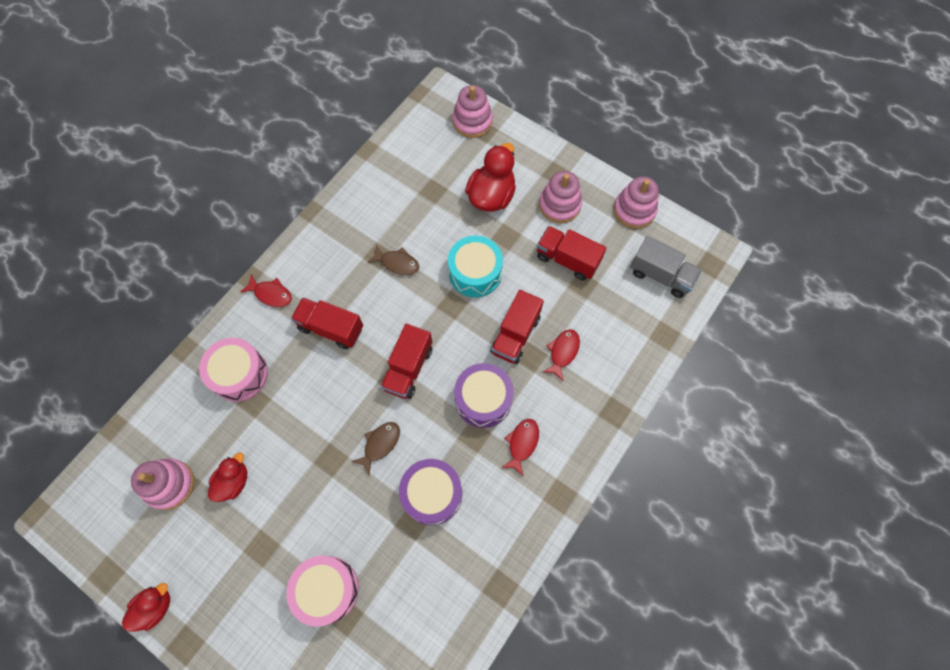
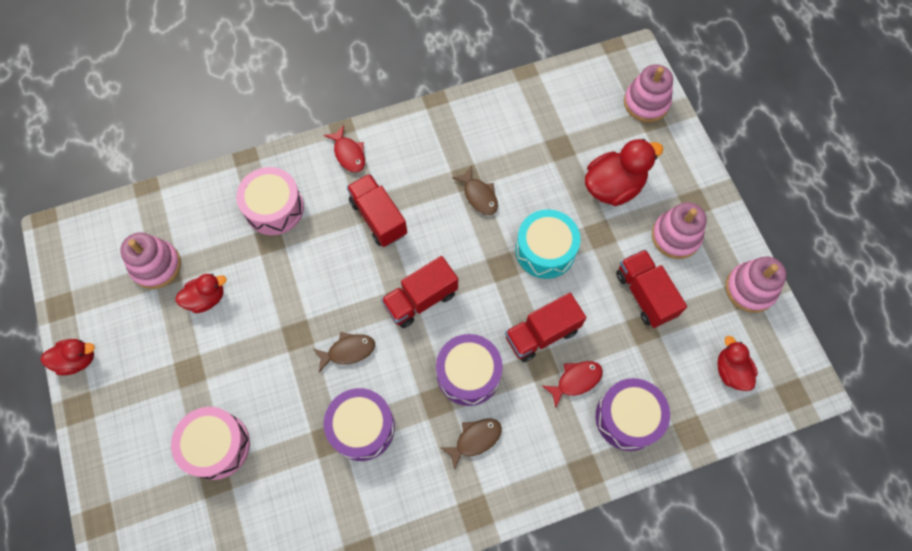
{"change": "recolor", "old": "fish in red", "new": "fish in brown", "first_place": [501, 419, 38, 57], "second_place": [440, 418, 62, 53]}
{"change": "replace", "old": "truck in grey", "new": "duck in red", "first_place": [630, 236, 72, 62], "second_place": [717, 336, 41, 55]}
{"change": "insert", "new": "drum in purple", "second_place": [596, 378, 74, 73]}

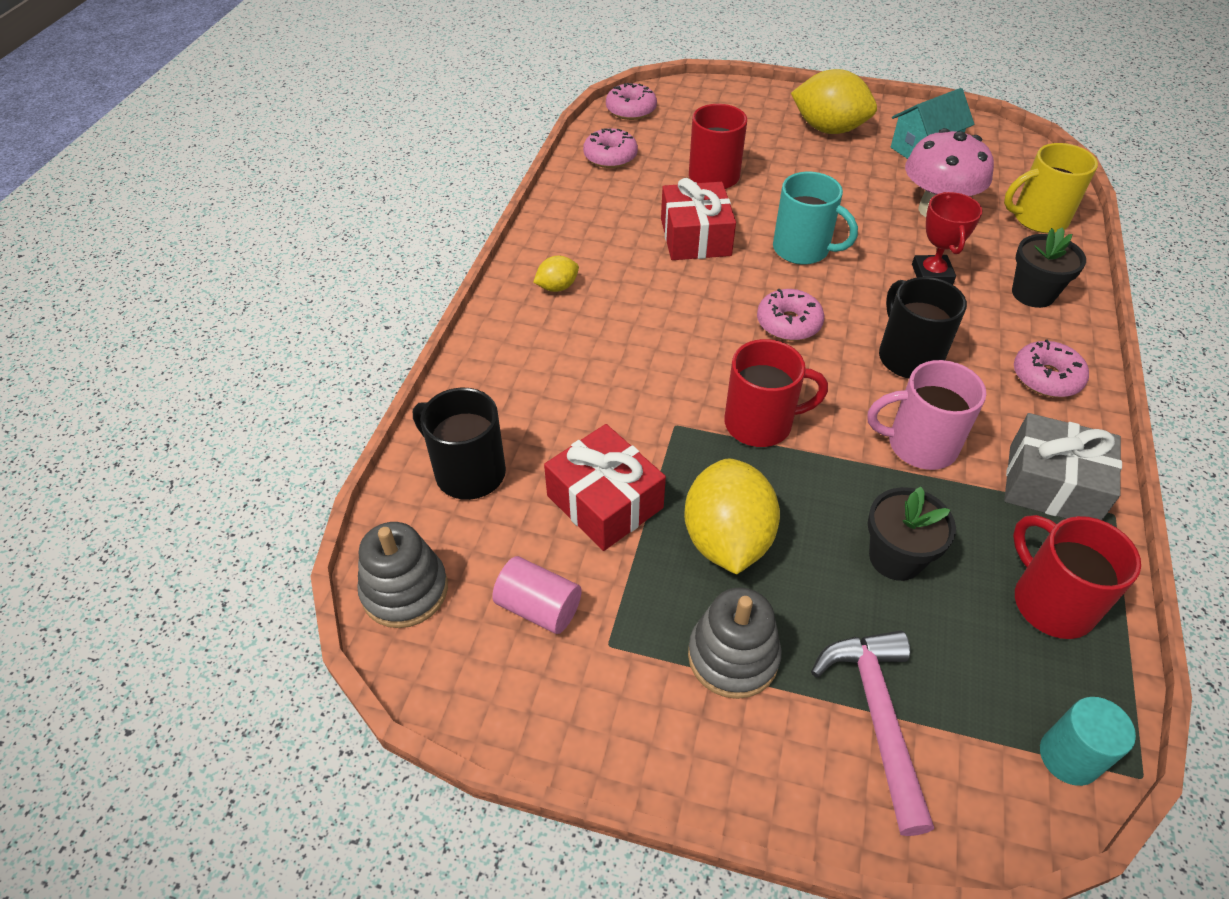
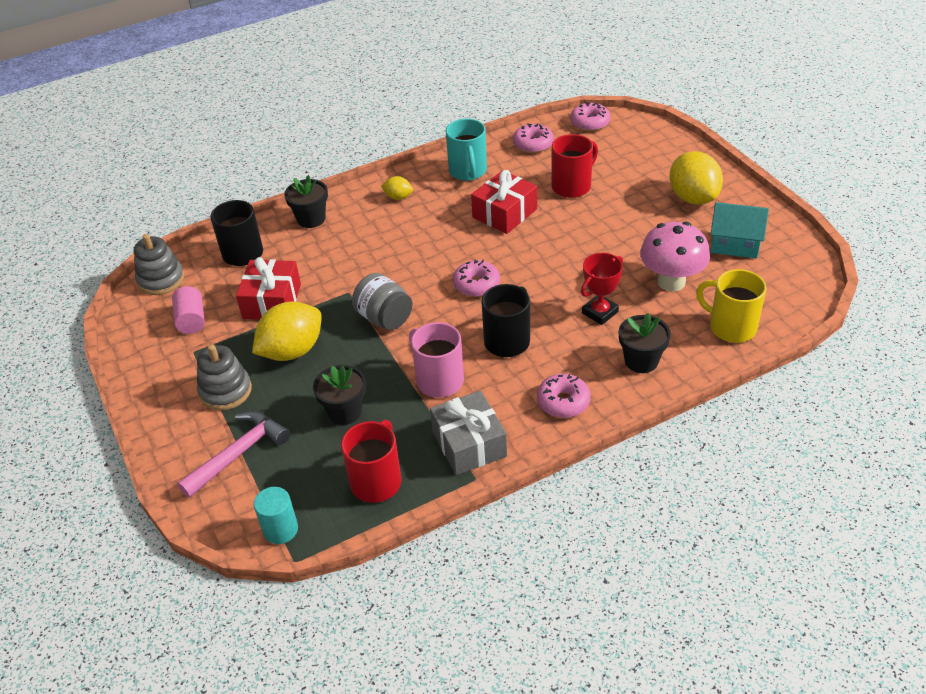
{"change": "replace", "old": "mug in red", "new": "jar in grey", "first_place": [724, 339, 104, 108], "second_place": [352, 273, 61, 57]}
{"change": "move", "old": "mug in turquoise", "first_place": [773, 172, 85, 93], "second_place": [446, 119, 41, 62]}
{"change": "insert", "new": "flower pot in black", "second_place": [284, 175, 44, 53]}

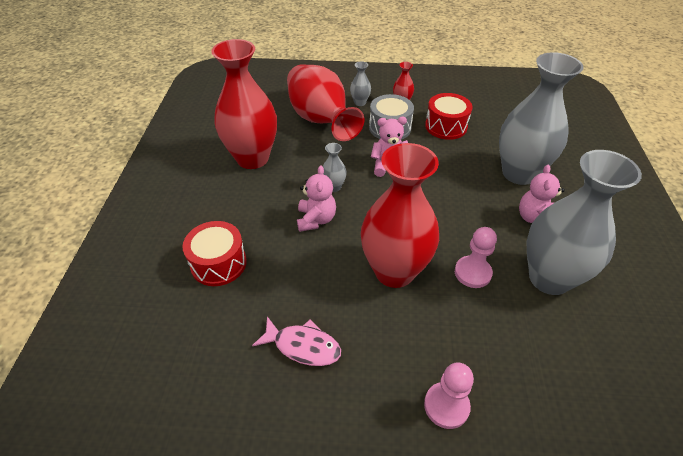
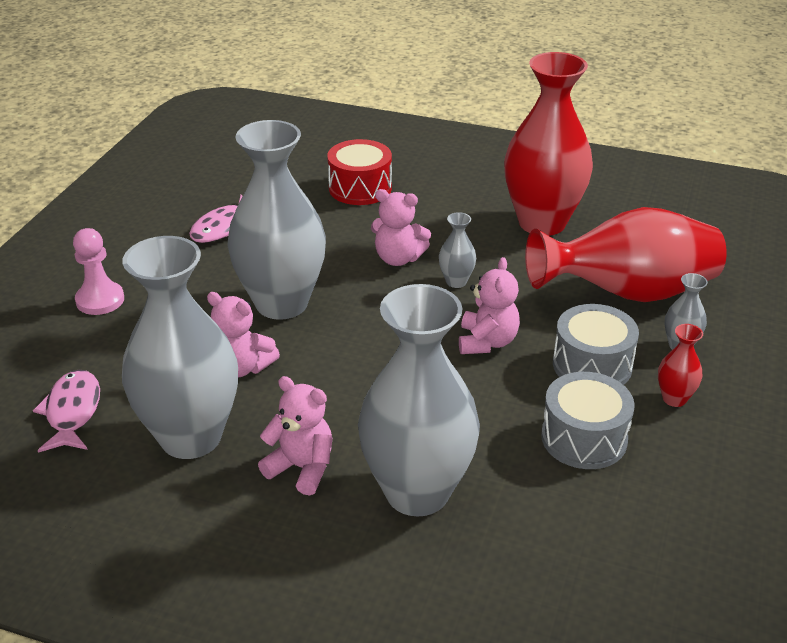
{"change": "recolor", "old": "vase in red", "new": "vase in grey", "first_place": [361, 143, 78, 145], "second_place": [227, 120, 99, 200]}
{"change": "recolor", "old": "drum in red", "new": "drum in grey", "first_place": [425, 93, 48, 47], "second_place": [541, 372, 94, 97]}
{"change": "replace", "old": "pawn in pink", "new": "teddy bear in pink", "first_place": [455, 227, 42, 61], "second_place": [207, 292, 73, 86]}
{"change": "insert", "new": "fish in pink", "second_place": [33, 370, 67, 83]}

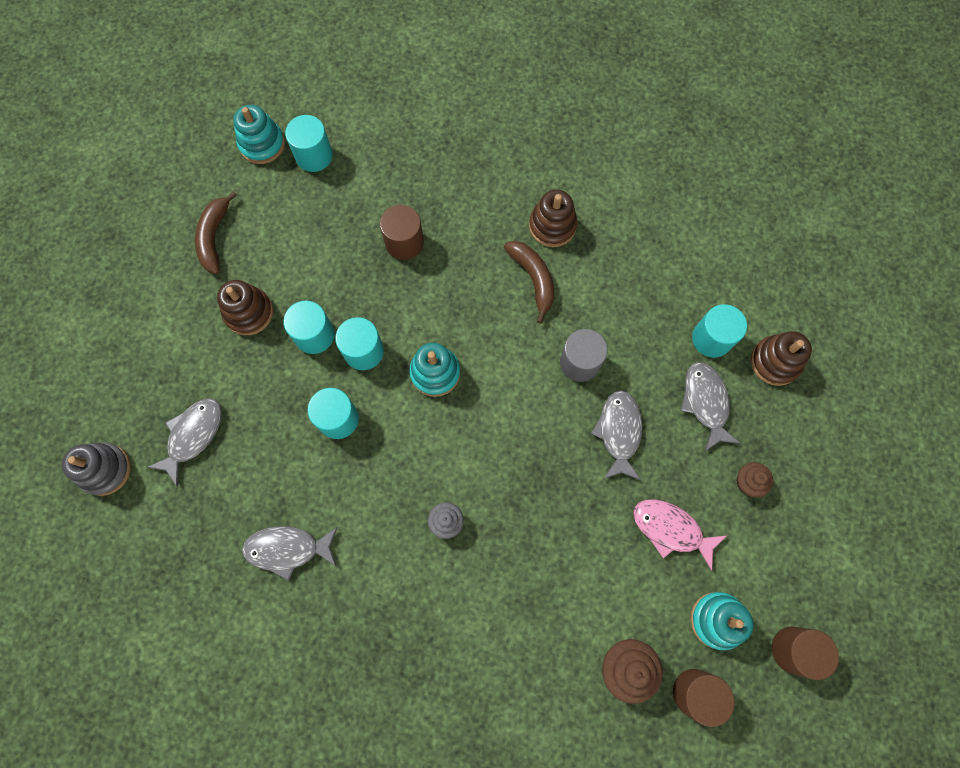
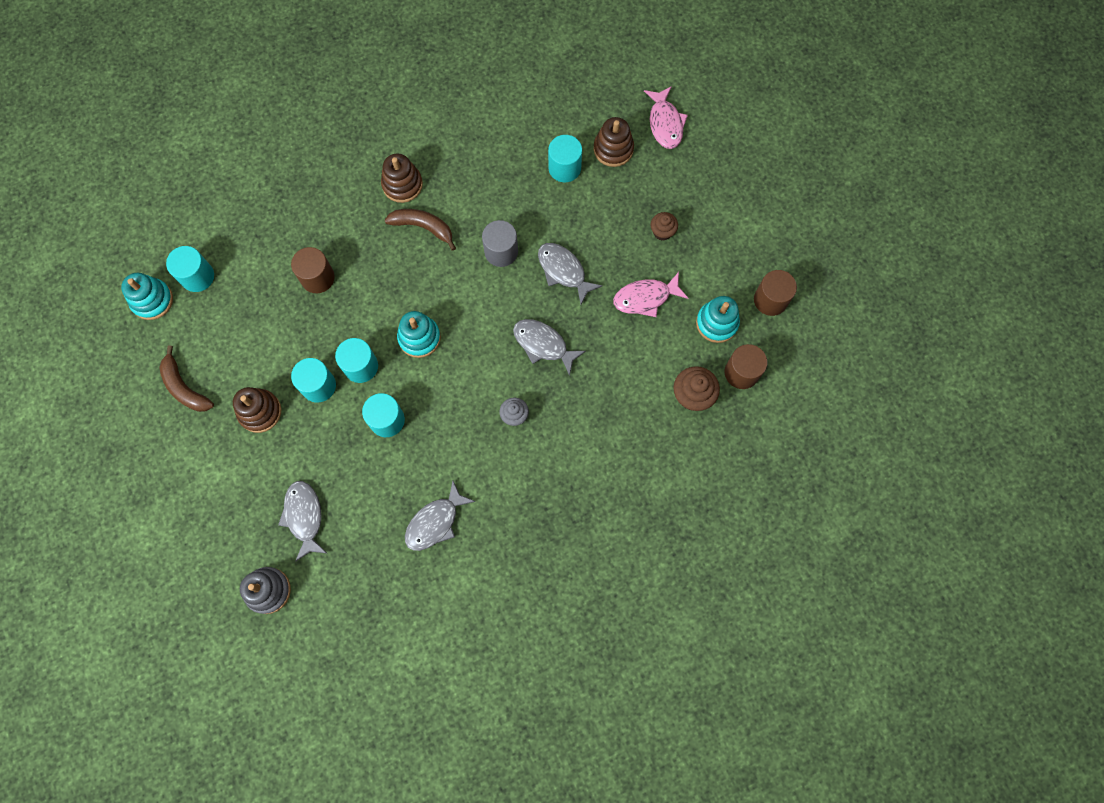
{"change": "move", "old": "fish in grey", "first_place": [680, 362, 61, 90], "second_place": [513, 319, 73, 57]}
{"change": "insert", "new": "fish in pink", "second_place": [644, 86, 44, 63]}

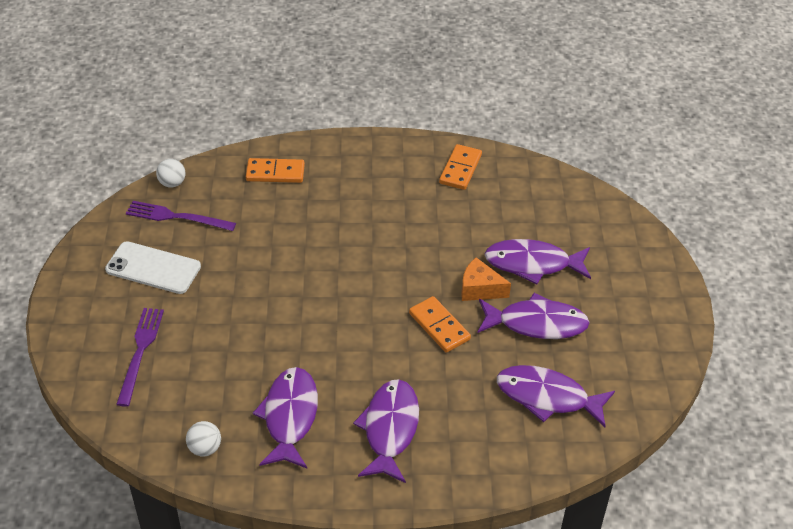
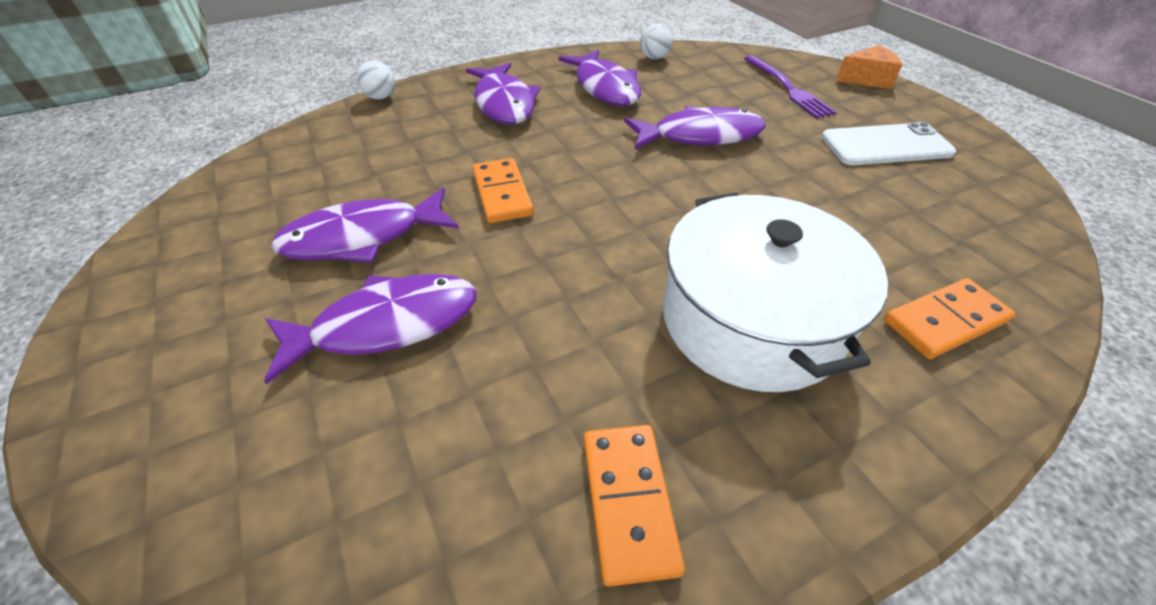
{"change": "delete", "old": "fork in purple", "first_place": [126, 201, 110, 30]}
{"change": "move", "old": "ball in white", "first_place": [156, 159, 29, 28], "second_place": [357, 60, 38, 39]}
{"change": "rotate", "old": "domino in orange", "first_place": [409, 296, 62, 57], "second_place": [472, 158, 61, 65], "degrees": 45}
{"change": "move", "old": "cheese in orange", "first_place": [461, 257, 50, 44], "second_place": [835, 45, 67, 44]}
{"change": "move", "old": "fish in purple", "first_place": [497, 365, 118, 62], "second_place": [624, 106, 142, 43]}
{"change": "insert", "new": "pot in white", "second_place": [663, 192, 225, 200]}

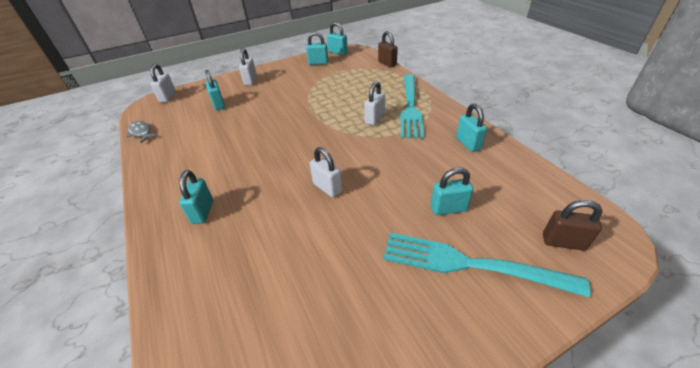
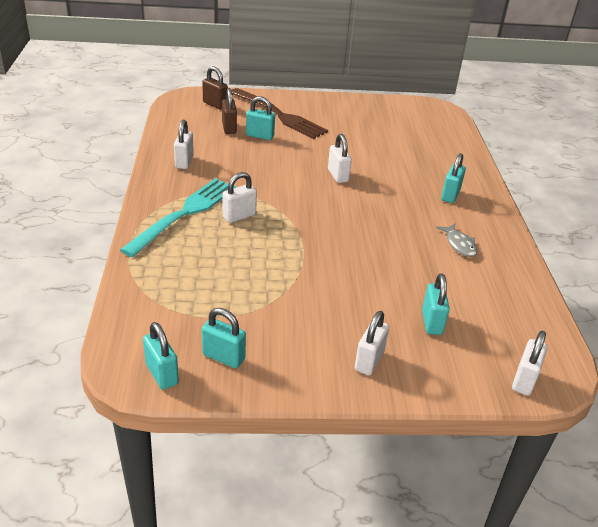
{"change": "move", "old": "fish in grey", "first_place": [127, 121, 31, 22], "second_place": [436, 224, 42, 33]}
{"change": "move", "old": "padlock in brown", "first_place": [378, 31, 20, 36], "second_place": [222, 88, 15, 46]}
{"change": "recolor", "old": "fork in turquoise", "new": "fork in brown", "first_place": [383, 233, 208, 64], "second_place": [232, 88, 96, 51]}
{"change": "recolor", "old": "padlock in turquoise", "new": "padlock in white", "first_place": [456, 104, 31, 48], "second_place": [174, 120, 20, 49]}

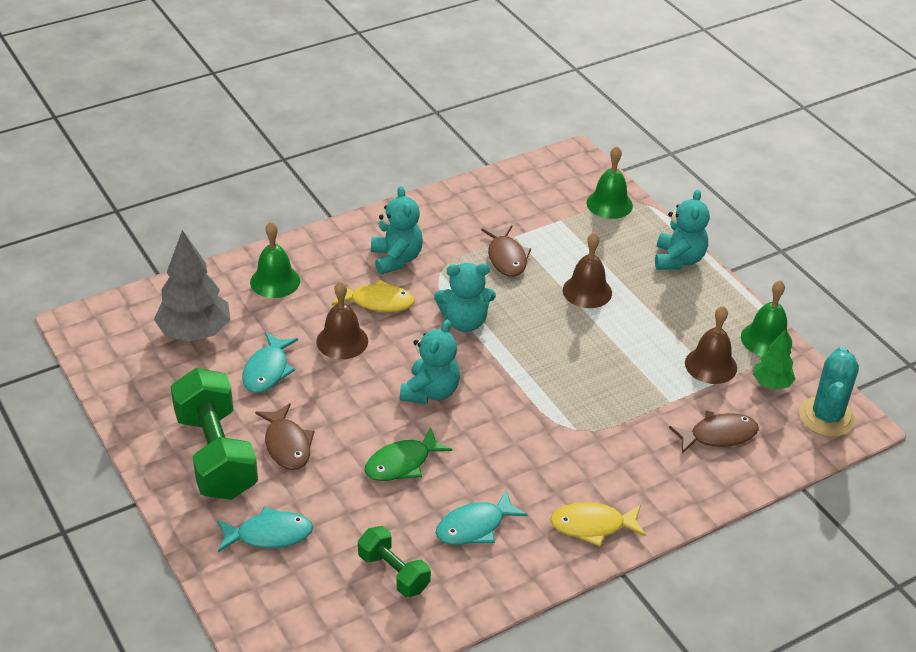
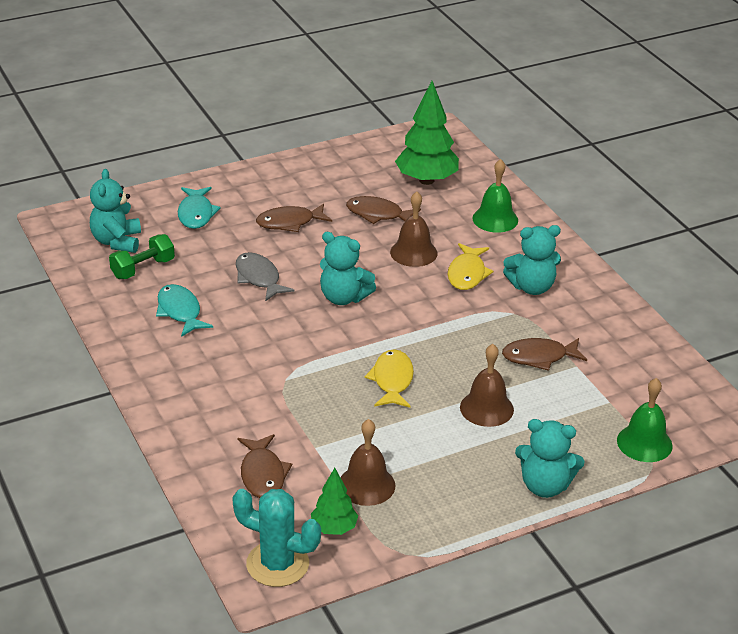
{"change": "recolor", "old": "tree in grey", "new": "tree in green", "first_place": [154, 230, 76, 112], "second_place": [395, 81, 64, 104]}
{"change": "delete", "old": "dumbbell in green", "first_place": [171, 368, 87, 132]}
{"change": "recolor", "old": "fish in turquoise", "new": "fish in brown", "first_place": [242, 332, 56, 61], "second_place": [346, 196, 75, 28]}
{"change": "recolor", "old": "fish in green", "new": "fish in grey", "first_place": [364, 427, 88, 54], "second_place": [236, 252, 58, 49]}
{"change": "move", "old": "teddy bear in turquoise", "first_place": [434, 263, 62, 69], "second_place": [90, 169, 51, 84]}
{"change": "move", "old": "fish in yellow", "first_place": [550, 502, 96, 44], "second_place": [365, 349, 49, 59]}
{"change": "delete", "old": "bell in green", "first_place": [741, 280, 51, 76]}

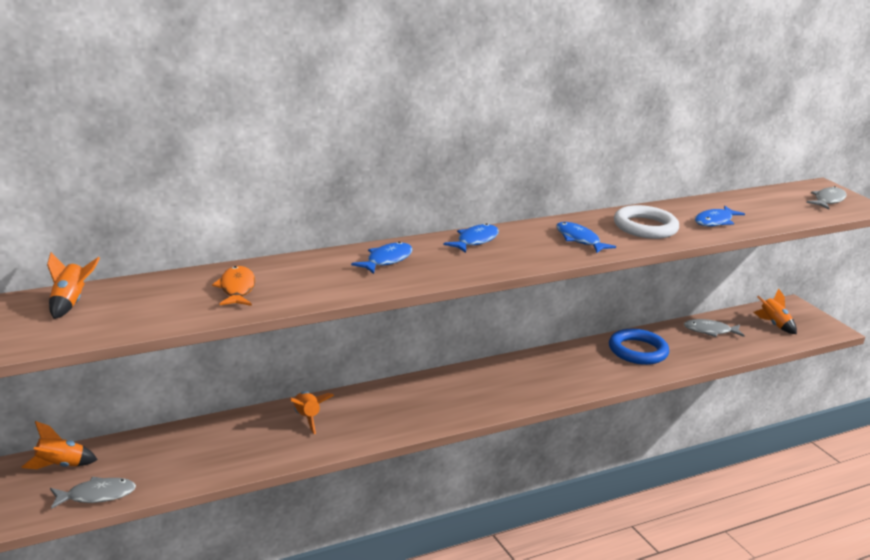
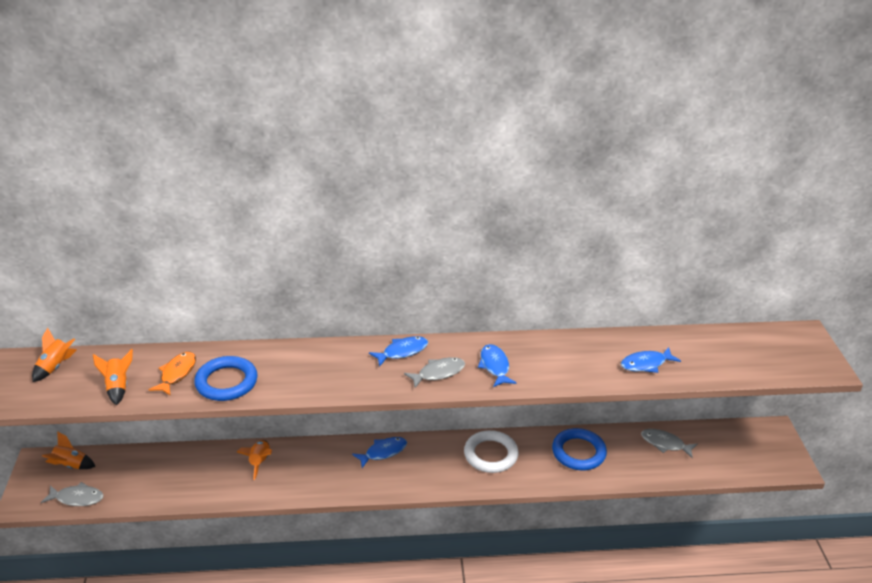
{"change": "move", "old": "fish in blue", "first_place": [351, 242, 62, 32], "second_place": [352, 437, 55, 31]}
{"change": "move", "old": "ring in white", "first_place": [614, 205, 65, 34], "second_place": [464, 430, 54, 43]}
{"change": "move", "old": "rocket in orange", "first_place": [754, 289, 43, 45], "second_place": [93, 349, 40, 56]}
{"change": "move", "old": "fish in grey", "first_place": [807, 186, 40, 23], "second_place": [404, 357, 61, 31]}
{"change": "insert", "new": "ring in blue", "second_place": [194, 356, 63, 45]}

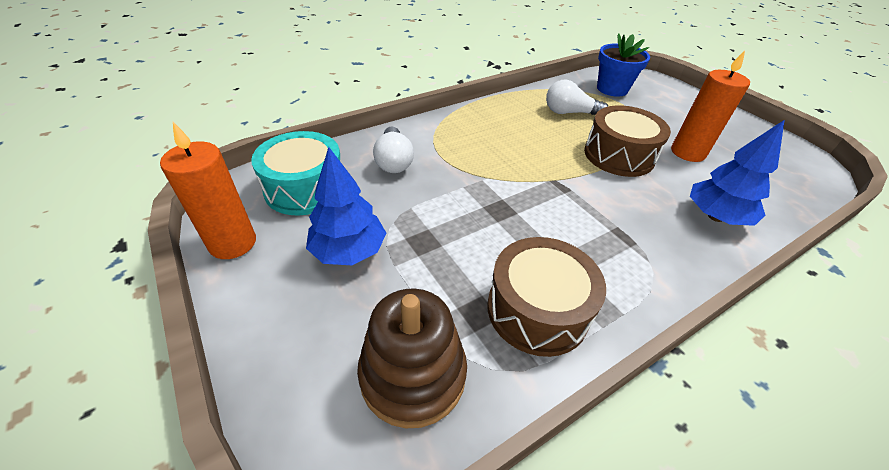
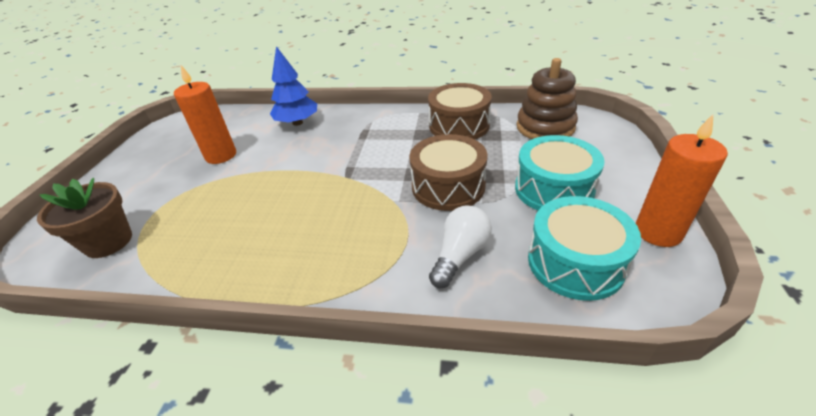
{"change": "replace", "old": "tree in blue", "new": "drum in turquoise", "first_place": [306, 147, 80, 118], "second_place": [515, 135, 90, 75]}
{"change": "delete", "old": "light bulb in white", "first_place": [546, 80, 62, 35]}
{"change": "move", "old": "drum in brown", "first_place": [584, 106, 87, 71], "second_place": [410, 134, 78, 77]}
{"change": "recolor", "old": "flower pot in blue", "new": "flower pot in brown", "first_place": [597, 33, 53, 64], "second_place": [37, 178, 95, 80]}

